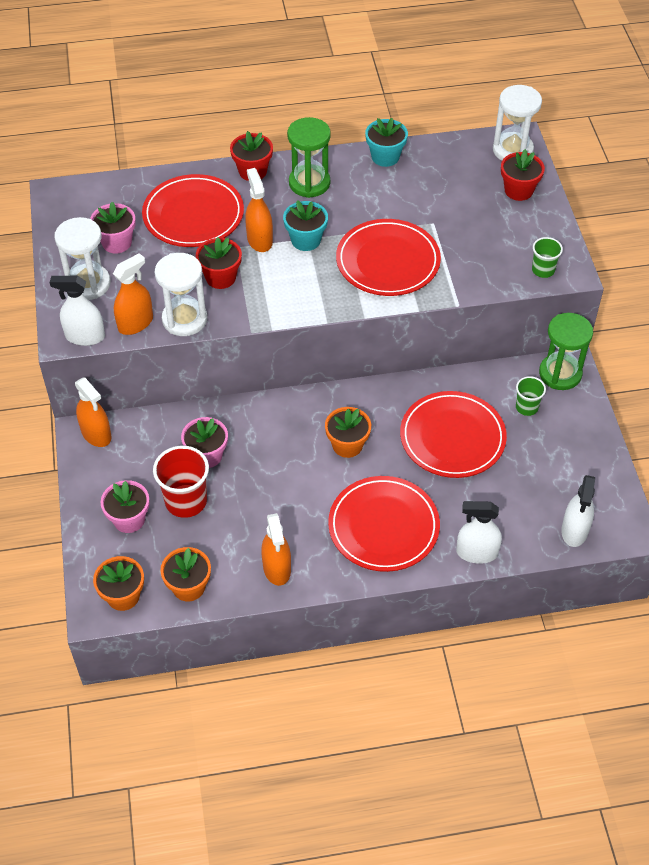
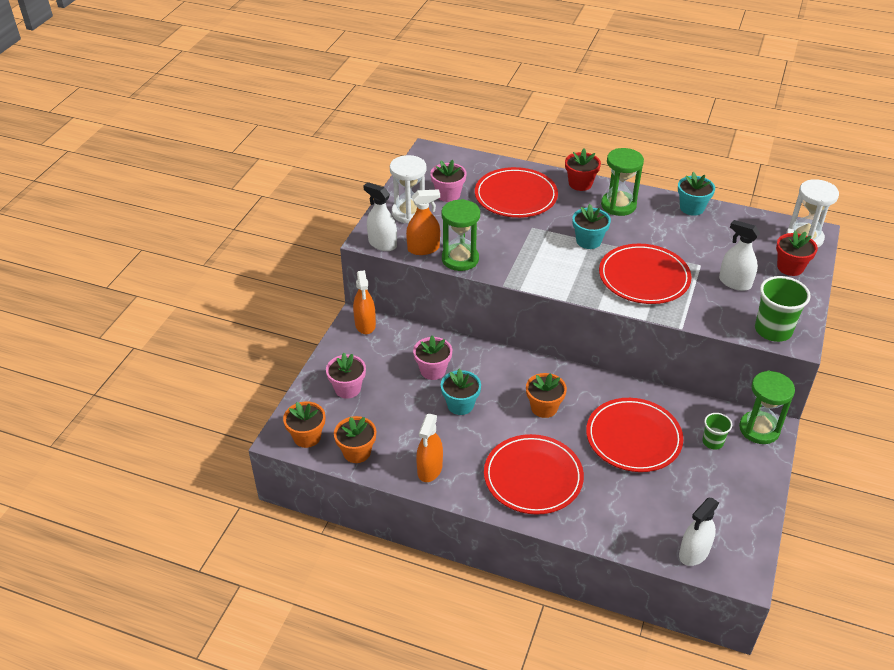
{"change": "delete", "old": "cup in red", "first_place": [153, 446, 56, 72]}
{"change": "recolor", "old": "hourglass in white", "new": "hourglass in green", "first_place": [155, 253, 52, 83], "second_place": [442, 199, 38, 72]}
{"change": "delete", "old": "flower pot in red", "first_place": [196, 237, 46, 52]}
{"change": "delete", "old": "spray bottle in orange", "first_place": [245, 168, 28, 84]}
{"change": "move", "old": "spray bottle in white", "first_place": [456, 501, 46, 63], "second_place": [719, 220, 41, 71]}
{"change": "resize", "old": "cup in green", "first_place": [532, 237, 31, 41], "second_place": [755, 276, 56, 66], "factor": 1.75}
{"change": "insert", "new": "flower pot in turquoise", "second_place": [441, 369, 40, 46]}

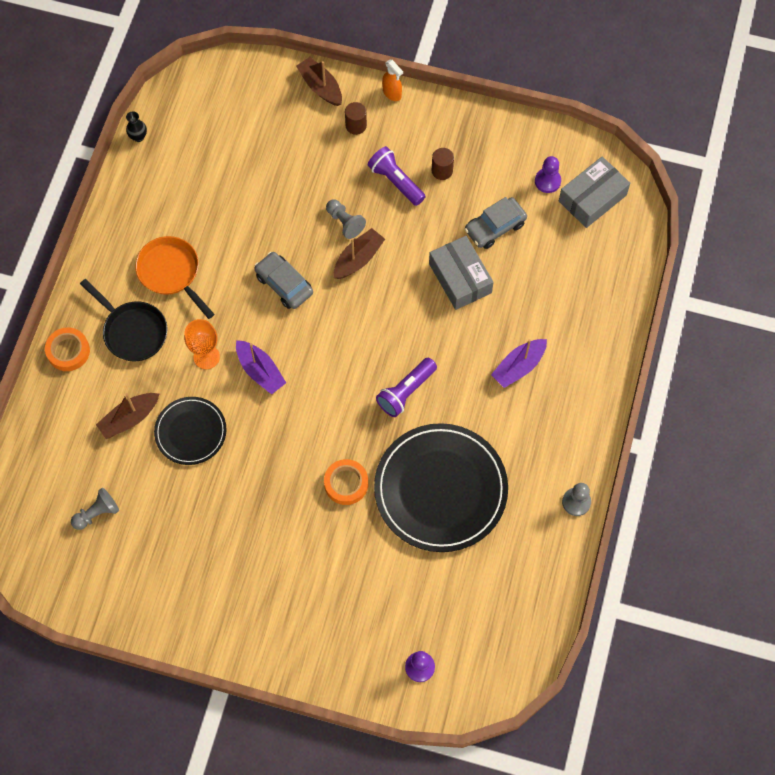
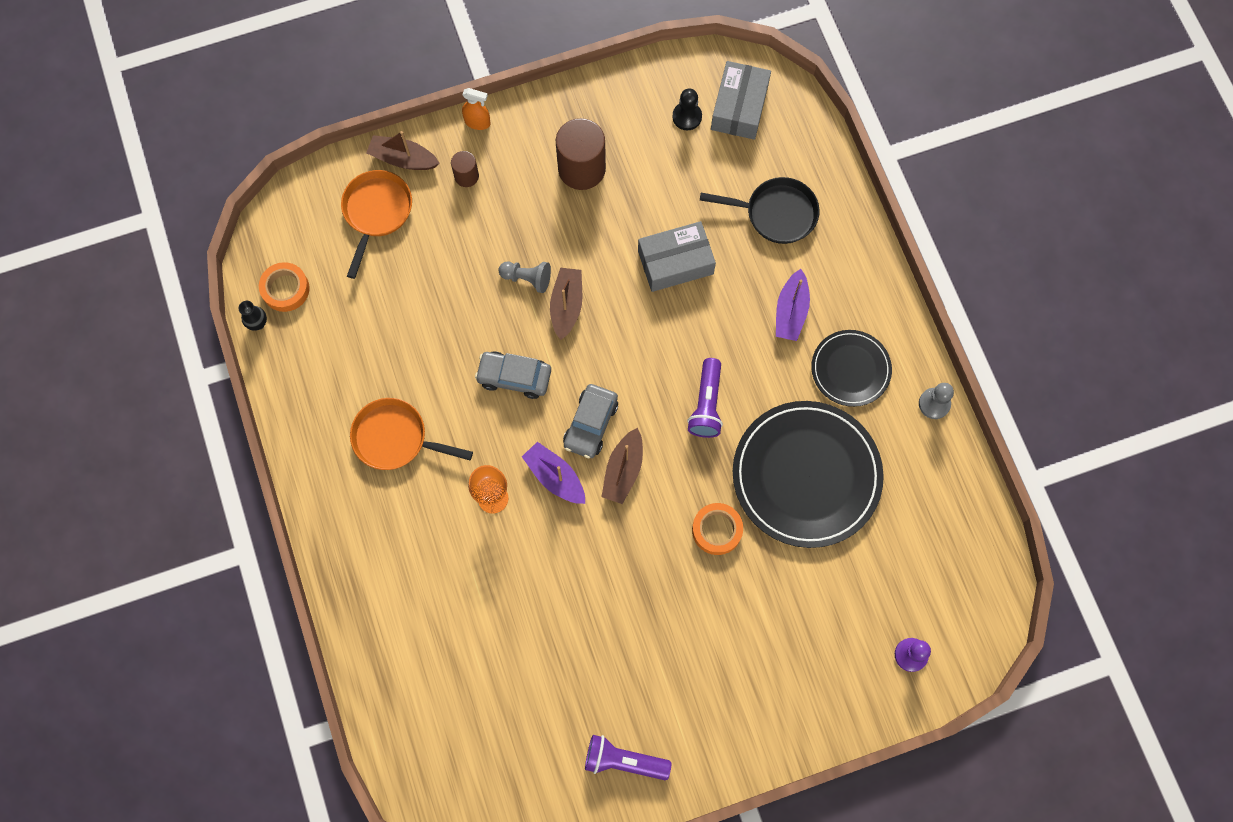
{"change": "move", "old": "tape in orange", "first_place": [45, 327, 45, 44], "second_place": [259, 262, 51, 50]}
{"change": "delete", "old": "pawn in grey", "first_place": [71, 488, 48, 42]}
{"change": "move", "old": "pan in black", "first_place": [80, 279, 87, 82], "second_place": [700, 177, 119, 67]}
{"change": "move", "old": "boat in brown", "first_place": [96, 393, 63, 46], "second_place": [601, 428, 42, 76]}
{"change": "move", "old": "plate in black", "first_place": [154, 397, 73, 68], "second_place": [811, 330, 81, 77]}
{"change": "rotate", "old": "boat in purple", "first_place": [236, 340, 50, 55], "second_place": [522, 442, 63, 62], "degrees": -150}
{"change": "move", "old": "flashlight in purple", "first_place": [368, 146, 58, 60], "second_place": [585, 735, 87, 45]}
{"change": "rotate", "old": "box in grey", "first_place": [429, 236, 65, 74], "second_place": [638, 221, 78, 71], "degrees": -45}
{"change": "resize", "old": "cylinder in brown", "first_place": [432, 148, 22, 32], "second_place": [556, 118, 50, 72], "factor": 1.94}
{"change": "move", "old": "car in grey", "first_place": [465, 197, 62, 52], "second_place": [563, 384, 55, 74]}
{"change": "recolor", "old": "pawn in purple", "new": "pawn in black", "first_place": [535, 156, 26, 37], "second_place": [672, 89, 30, 41]}
{"change": "insert", "new": "pan in orange", "second_place": [341, 170, 71, 109]}

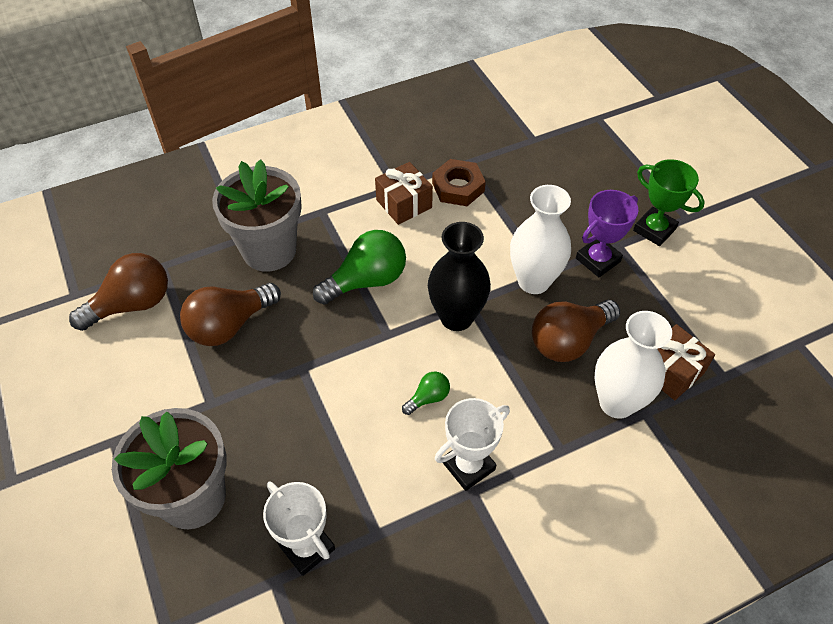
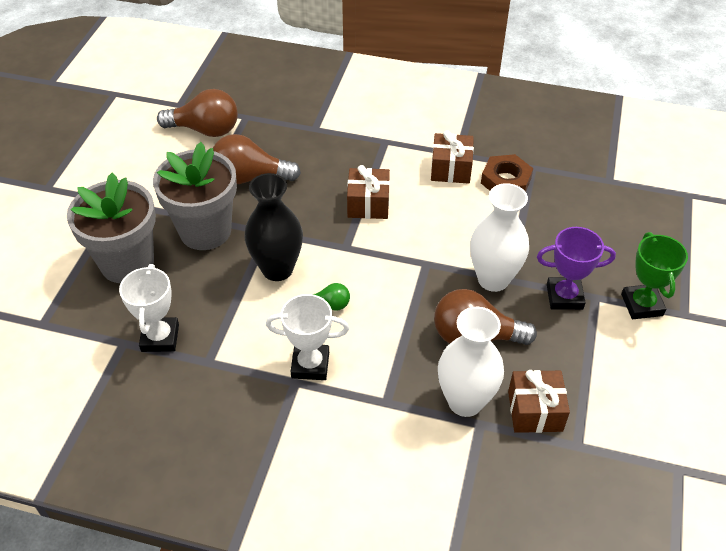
{"change": "move", "old": "flower pot in grey", "first_place": [212, 159, 90, 113], "second_place": [153, 142, 84, 108]}
{"change": "replace", "old": "light bulb in green", "new": "gift in brown", "first_place": [313, 230, 93, 75], "second_place": [347, 165, 43, 54]}
{"change": "move", "old": "vase in black", "first_place": [428, 222, 63, 109], "second_place": [244, 173, 59, 108]}

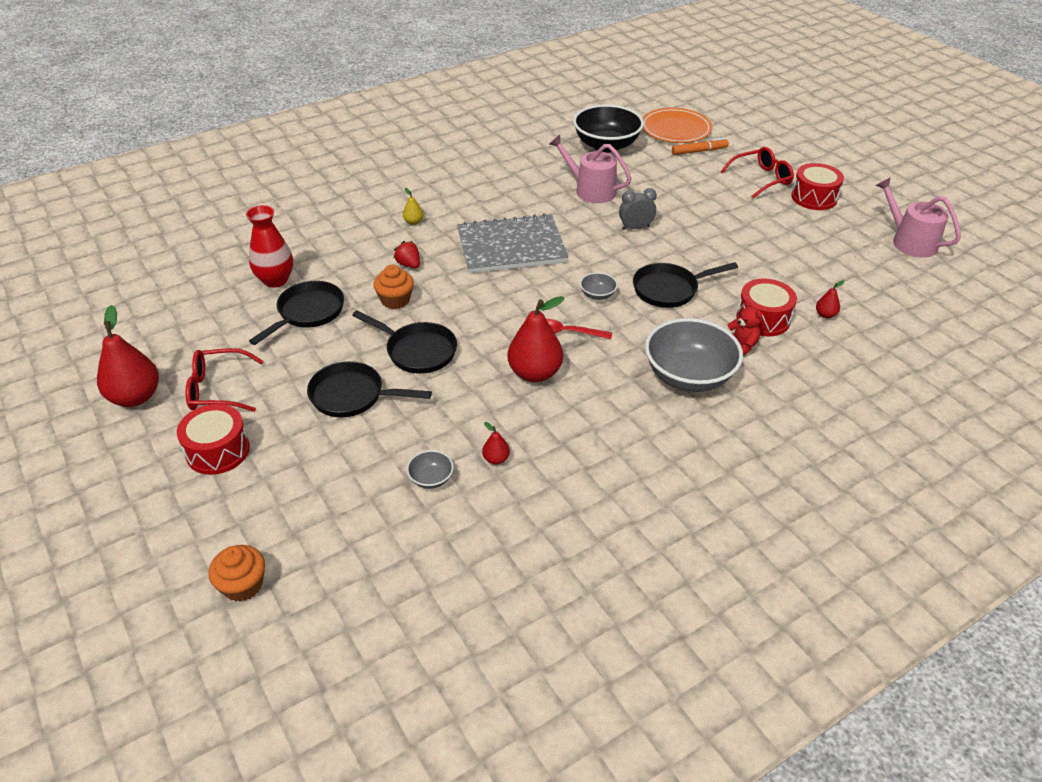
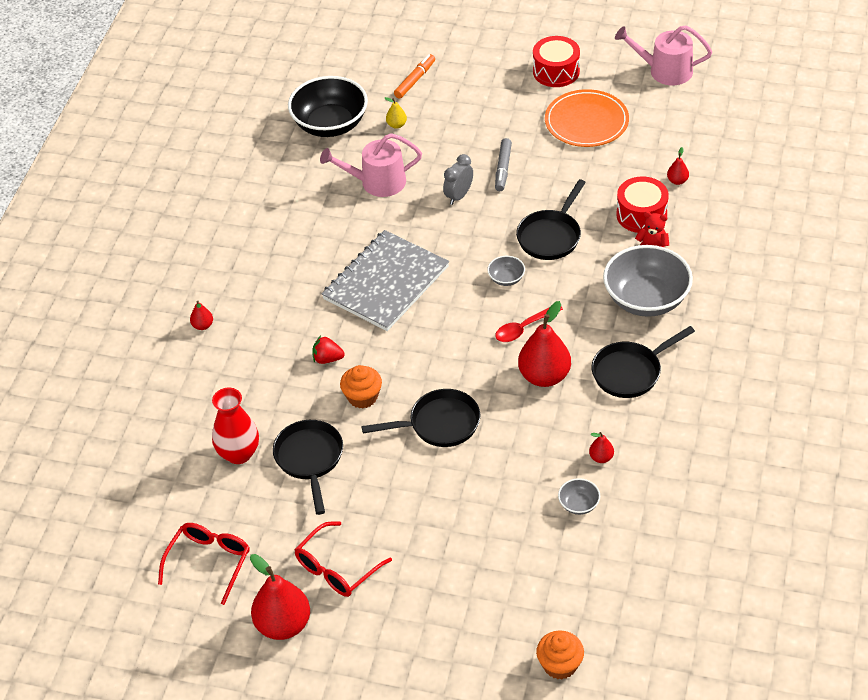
{"change": "delete", "old": "drum in red", "first_place": [177, 404, 73, 71]}
{"change": "move", "old": "pan in black", "first_place": [307, 361, 125, 57], "second_place": [592, 326, 103, 72]}
{"change": "move", "old": "pear in yellow", "first_place": [403, 188, 20, 37], "second_place": [385, 97, 22, 32]}
{"change": "move", "old": "plate in orange", "first_place": [643, 108, 69, 35], "second_place": [545, 89, 84, 58]}
{"change": "move", "old": "glasses in red", "first_place": [721, 147, 73, 51], "second_place": [158, 523, 92, 82]}
{"change": "insert", "new": "pear in red", "second_place": [190, 301, 23, 29]}
{"change": "insert", "new": "marker in grey", "second_place": [495, 138, 17, 53]}

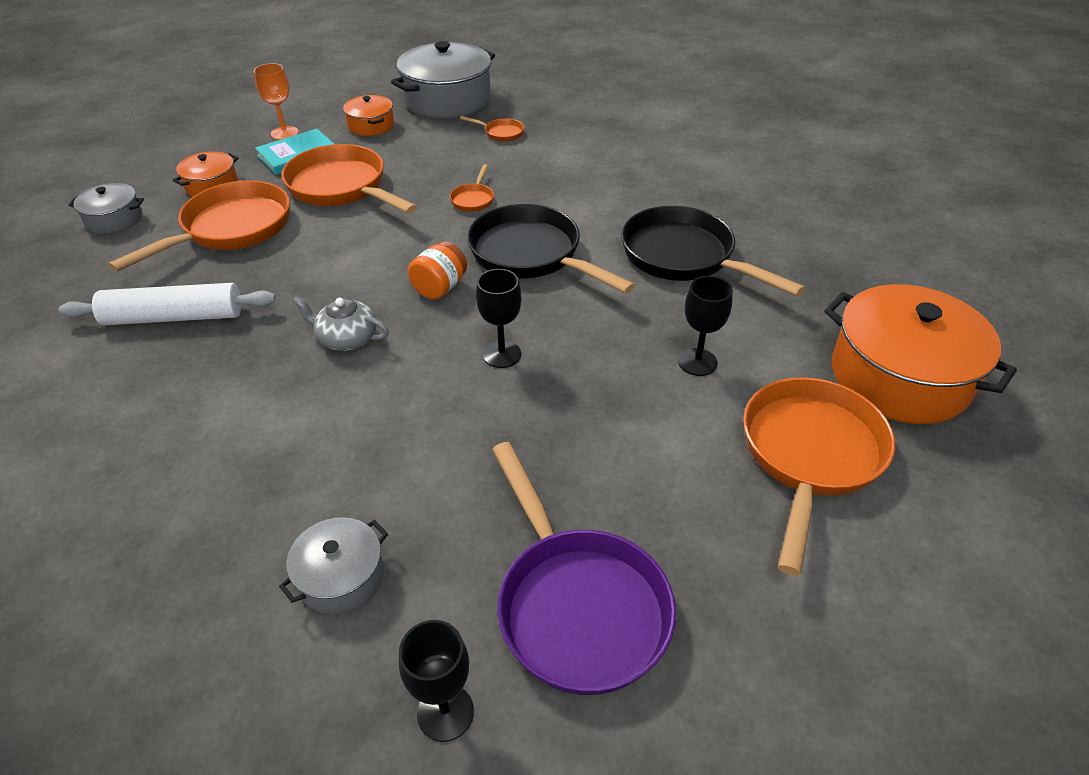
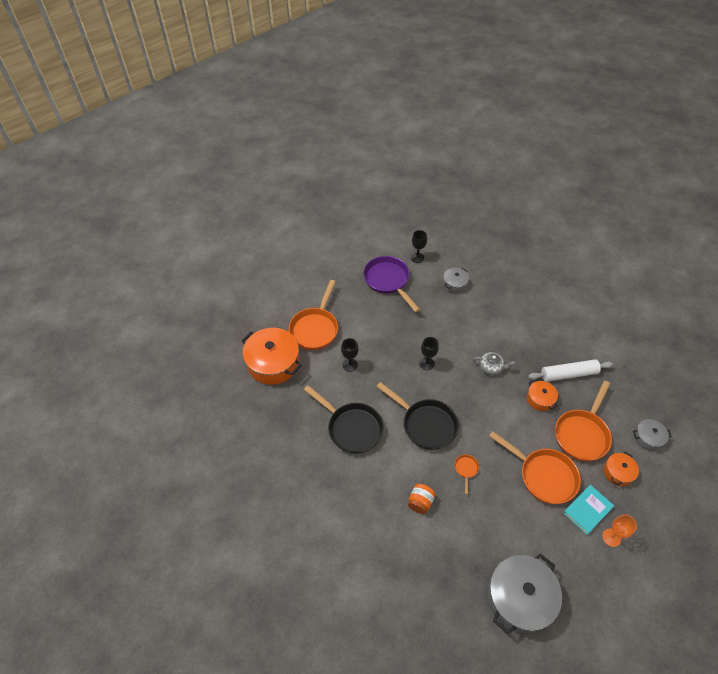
{"change": "move", "old": "pot in orange", "first_place": [343, 95, 51, 41], "second_place": [527, 380, 31, 31]}
{"change": "move", "old": "jar in orange", "first_place": [408, 241, 59, 58], "second_place": [408, 484, 27, 30]}
{"change": "delete", "old": "pan in orange", "first_place": [460, 116, 64, 26]}

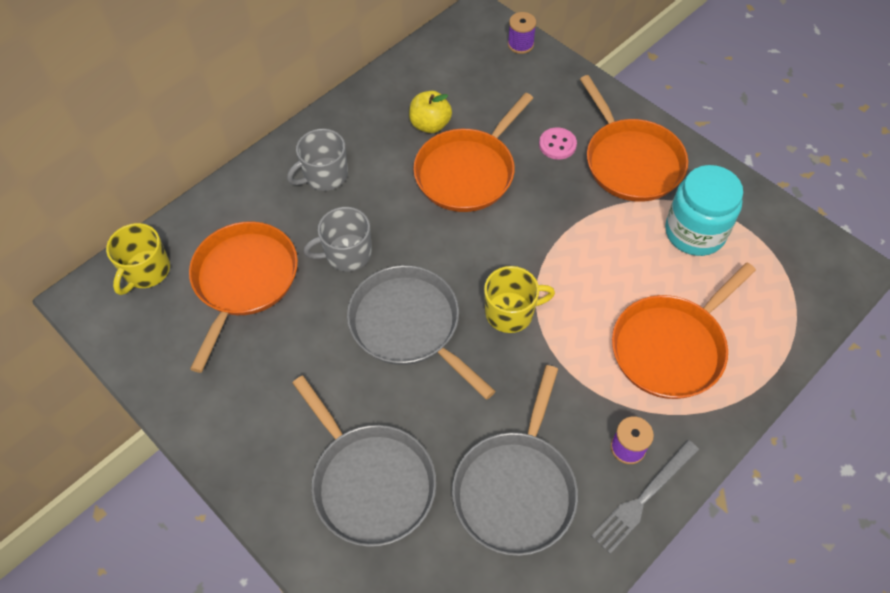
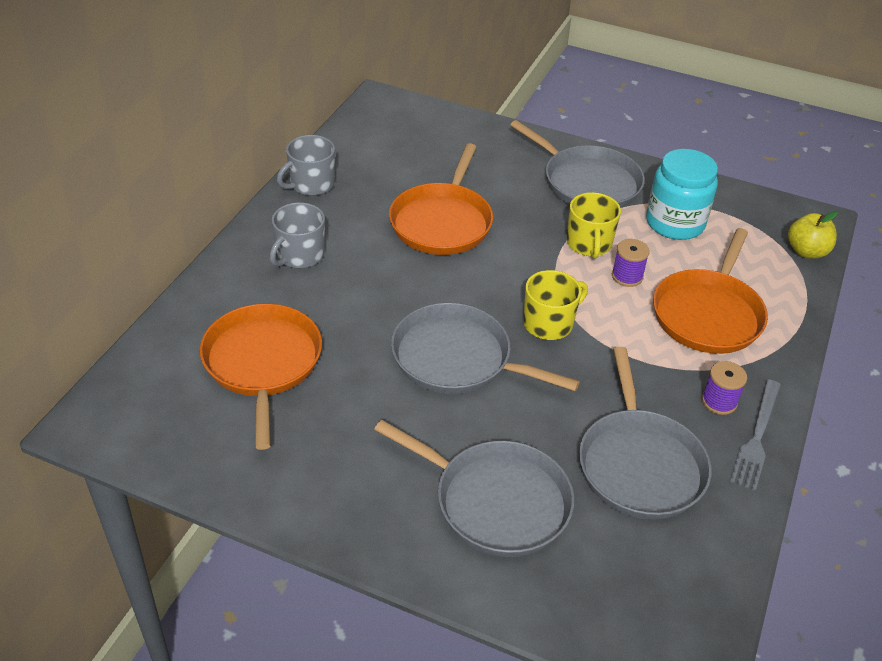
{"change": "move", "old": "mug in yellow", "first_place": [106, 223, 64, 72], "second_place": [567, 192, 54, 67]}
{"change": "move", "old": "mug in grey", "first_place": [304, 207, 68, 65], "second_place": [277, 135, 58, 61]}
{"change": "move", "old": "apple in yellow", "first_place": [409, 91, 43, 42], "second_place": [788, 211, 50, 47]}
{"change": "move", "old": "spool in purple", "first_place": [508, 12, 28, 42], "second_place": [612, 239, 38, 48]}
{"change": "delete", "old": "button in pink", "first_place": [539, 128, 38, 32]}
{"change": "recolor", "old": "pan in orange", "new": "pan in grey", "first_place": [580, 75, 108, 127], "second_place": [510, 120, 135, 88]}

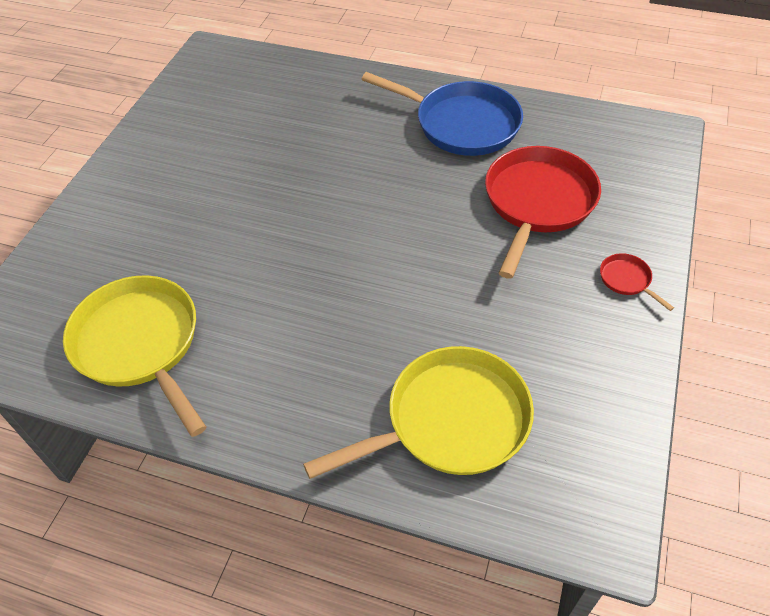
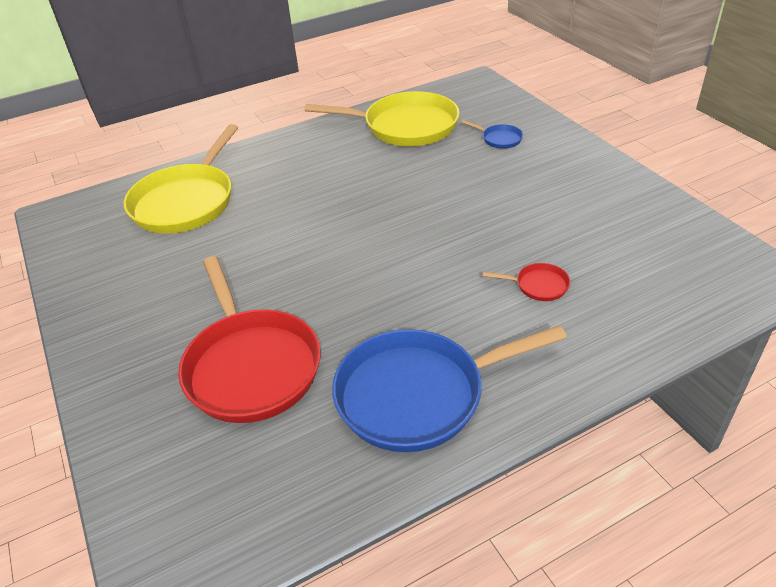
{"change": "move", "old": "pan in red", "first_place": [600, 253, 74, 58], "second_place": [483, 263, 87, 38]}
{"change": "insert", "new": "pan in blue", "second_place": [462, 120, 61, 29]}

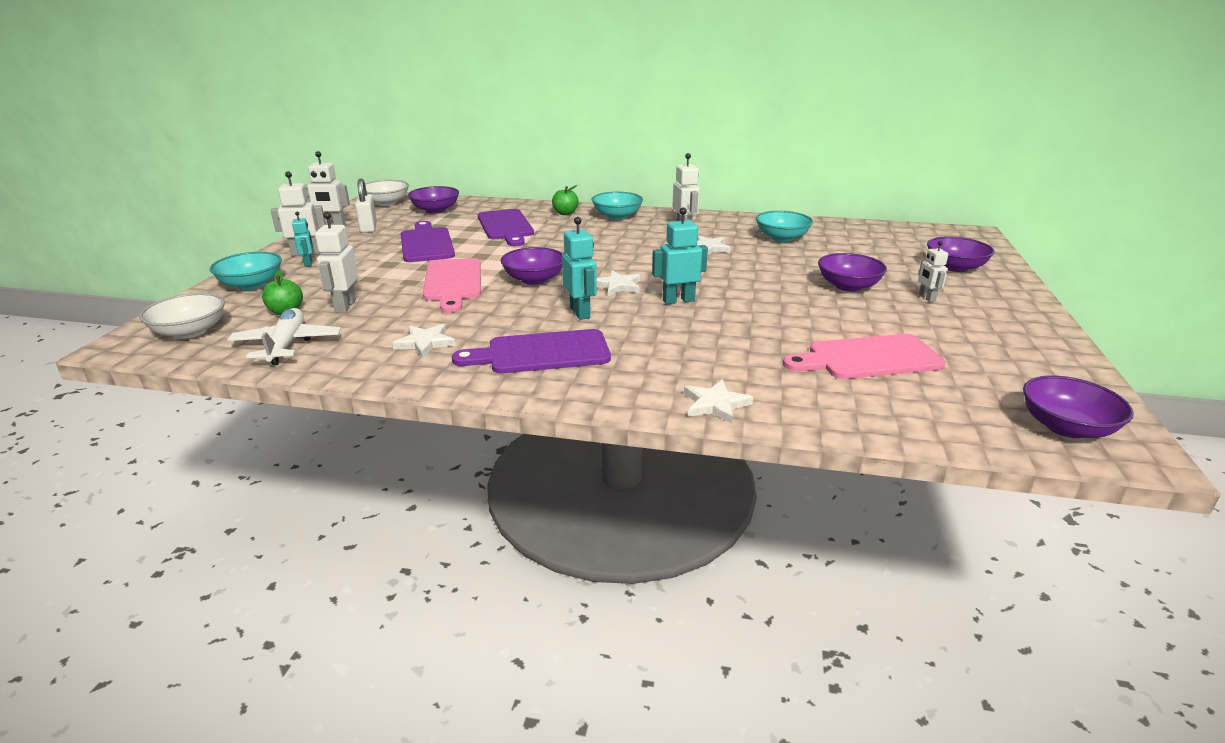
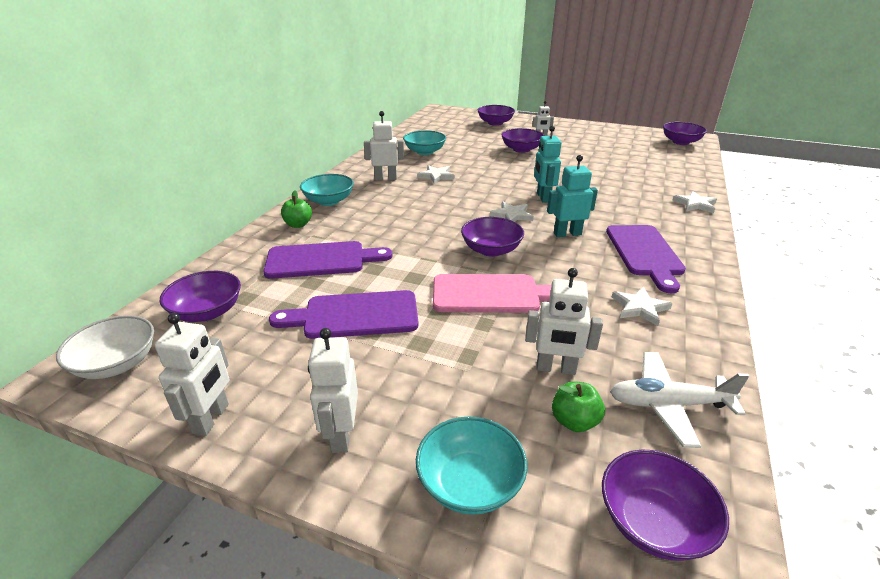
{"change": "recolor", "old": "bowl in white", "new": "bowl in purple", "first_place": [139, 293, 86, 46], "second_place": [602, 450, 127, 111]}
{"change": "delete", "old": "robot in turquoise", "first_place": [292, 211, 21, 56]}
{"change": "delete", "old": "padlock in white", "first_place": [355, 178, 22, 55]}
{"change": "delete", "old": "cutting board in pink", "first_place": [783, 334, 163, 45]}

